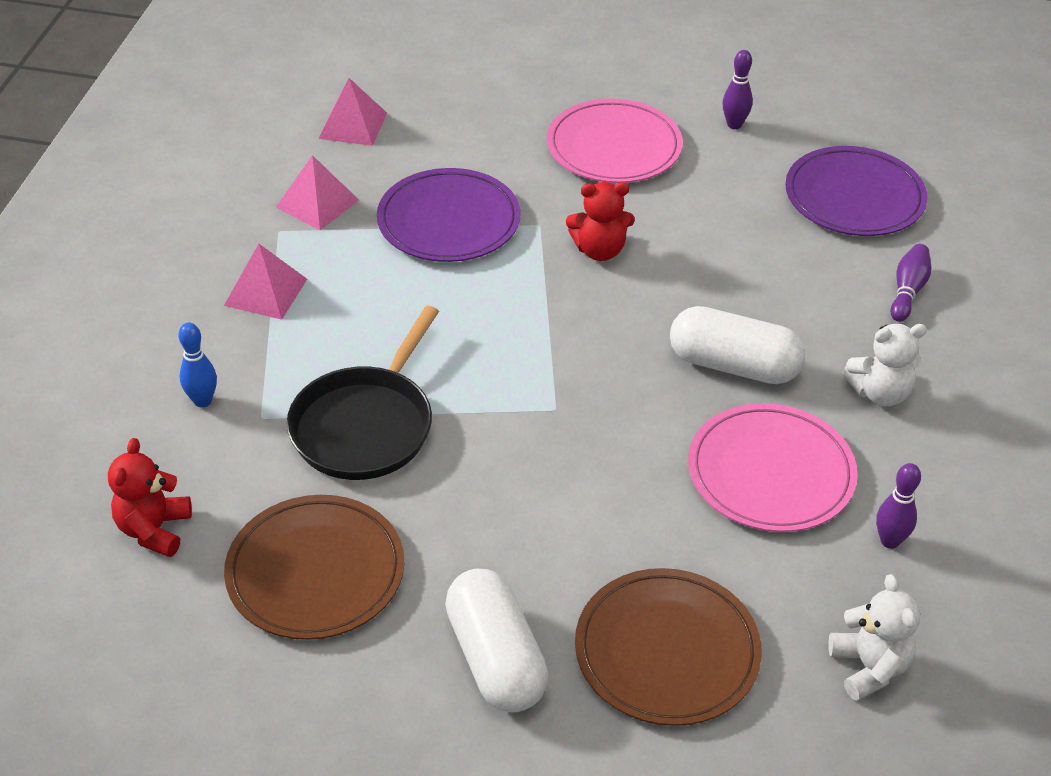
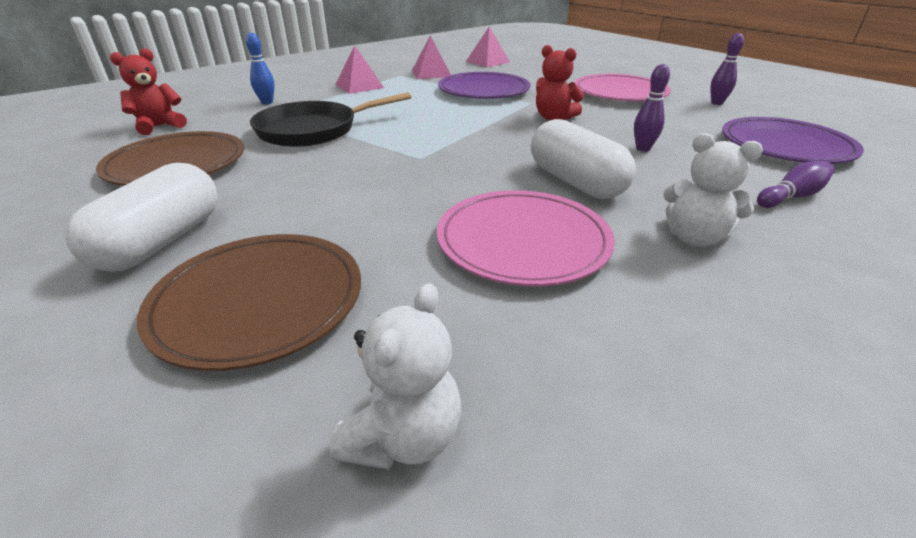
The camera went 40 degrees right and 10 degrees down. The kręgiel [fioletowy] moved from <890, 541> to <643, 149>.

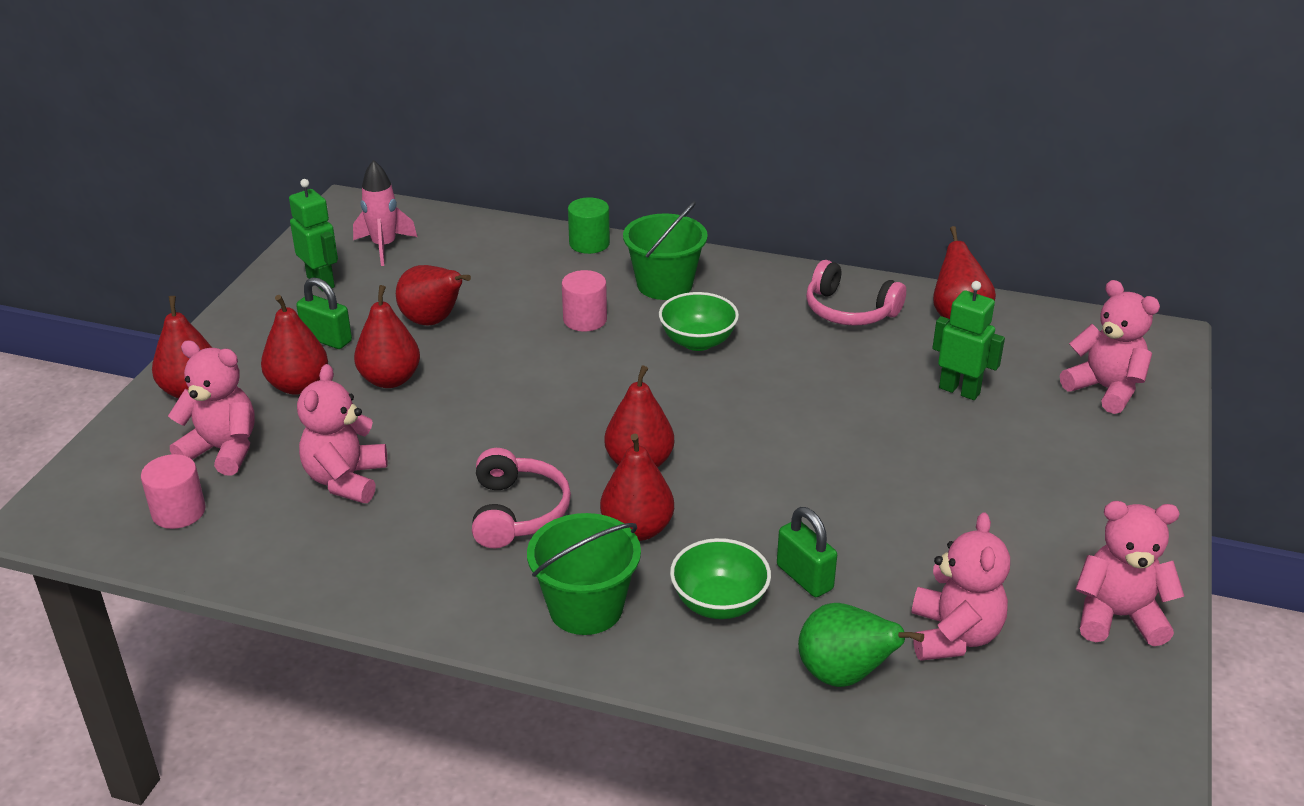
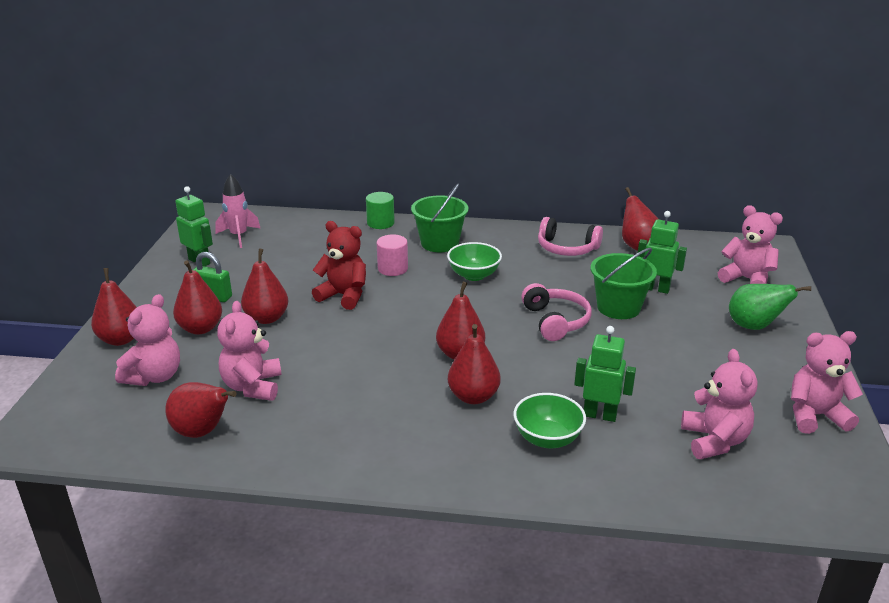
The camera went 10 degrees left and 5 degrees down. The miś [różowy] at <223, 450> turned 105 degrees clockwise. The gruszka [czerwony] moved from <433, 321> to <202, 432>. The miś [czerwony] at <344, 296> appeared. The słuchawki [różowy] moved from <517, 512> to <556, 321>. The kłódka [zielony] at <804, 577> was replaced by the robot [zielony] at <600, 415>. The wiadro [zielony] moved from <586, 608> to <618, 307>. The gruszka [zielony] moved from <844, 675> to <754, 326>. The walec [różowy] at <178, 512> disappeared.

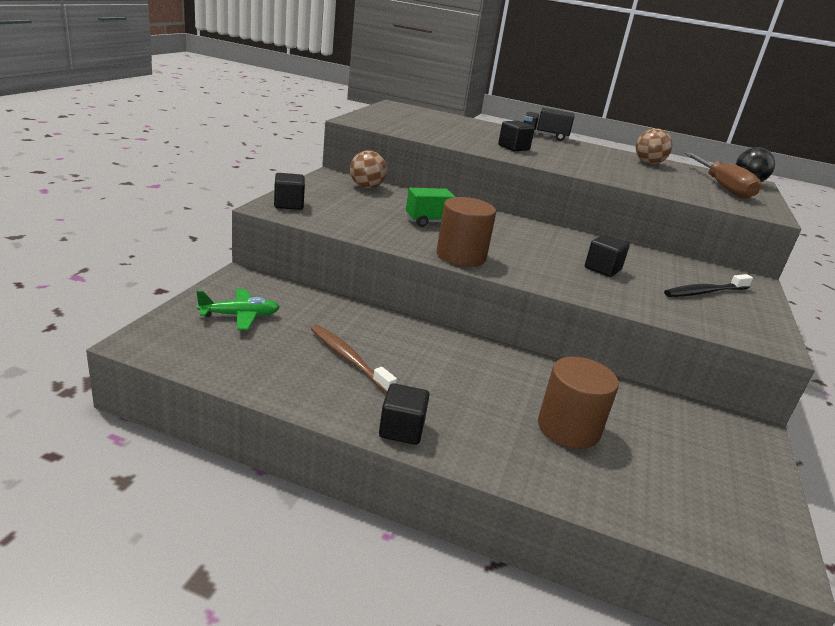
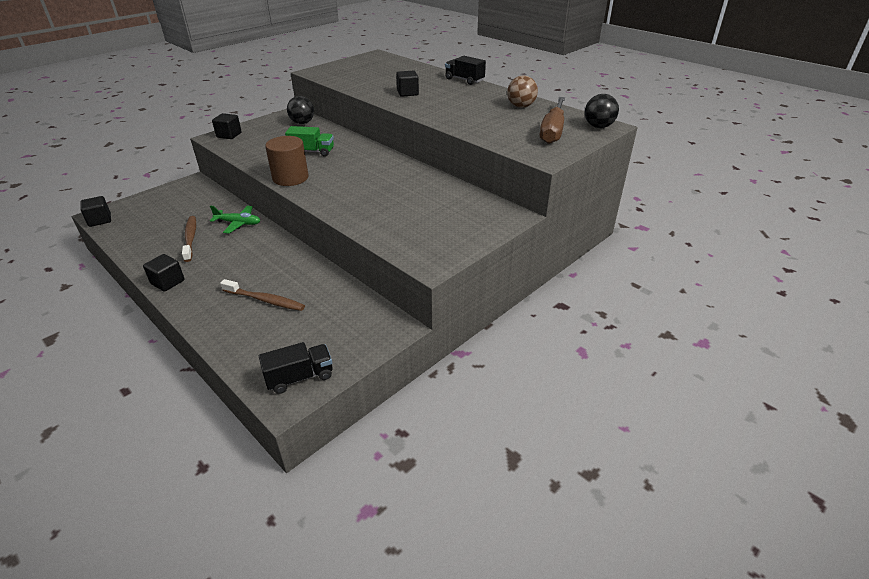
The camera went 30 degrees right and 10 degrees up. The sześcian [czarny] moved from <602, 269> to <100, 220>. The samolot [zielony] moved from <240, 315> to <238, 223>. The walec [brązowy] at <568, 428> was replaced by the szczoteczka do zębów [brązowy] at <265, 300>. The ciężarówka [czarny] at <300, 377> appeared. The piłka [brązowy] at <366, 187> became the piłka [czarny] at <302, 123>. The szczoteczka do zębów [czarny] at <704, 292> disappeared.

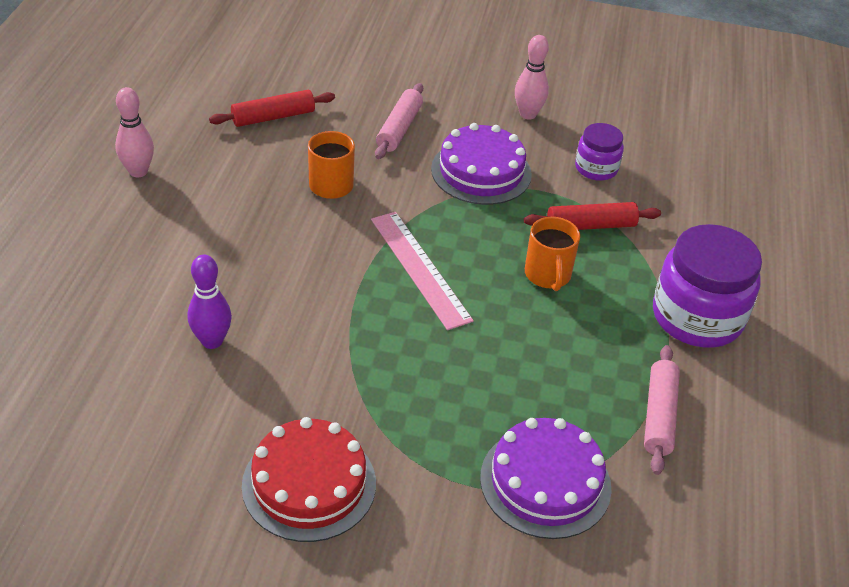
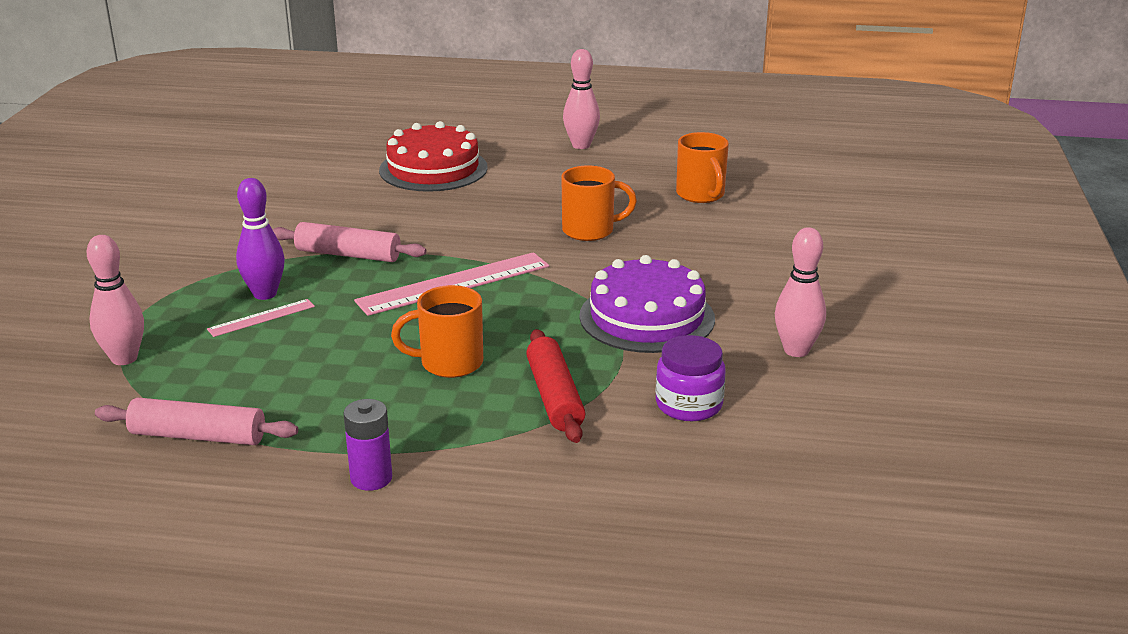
The camera went 90 degrees right and 15 degrees down. The tort [fioletowy] at <545, 482> was replaced by the kręgiel [różowy] at <124, 358>. The linijka [różowy] at <261, 318> appeared. The kręgiel [fioletowy] moved from <212, 341> to <265, 294>. The wałek do ciasta [różowy] moved from <399, 128> to <348, 254>. The słoik [fioletowy] at <697, 317> was replaced by the bateria [fioletowy] at <371, 478>. The tort [czerwony] moved from <309, 484> to <433, 169>. The wałek do ciasta [czerwony] at <273, 117> was replaced by the kubek [pomarańczowy] at <701, 195>.

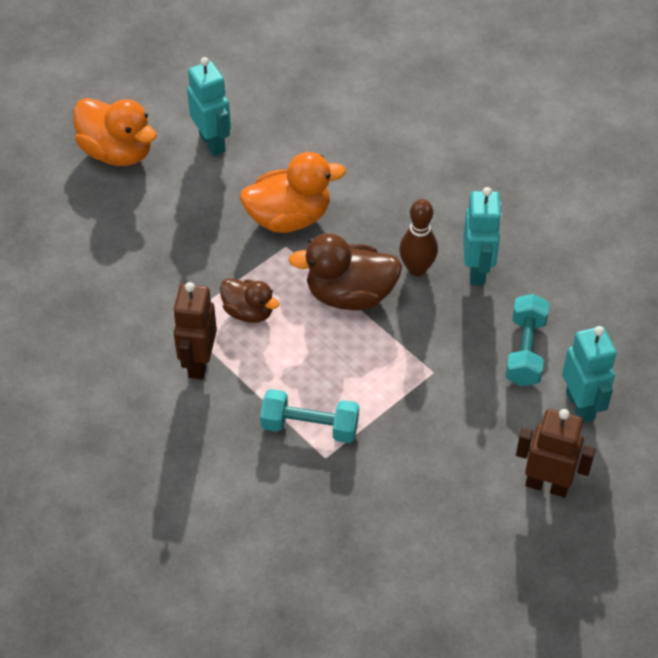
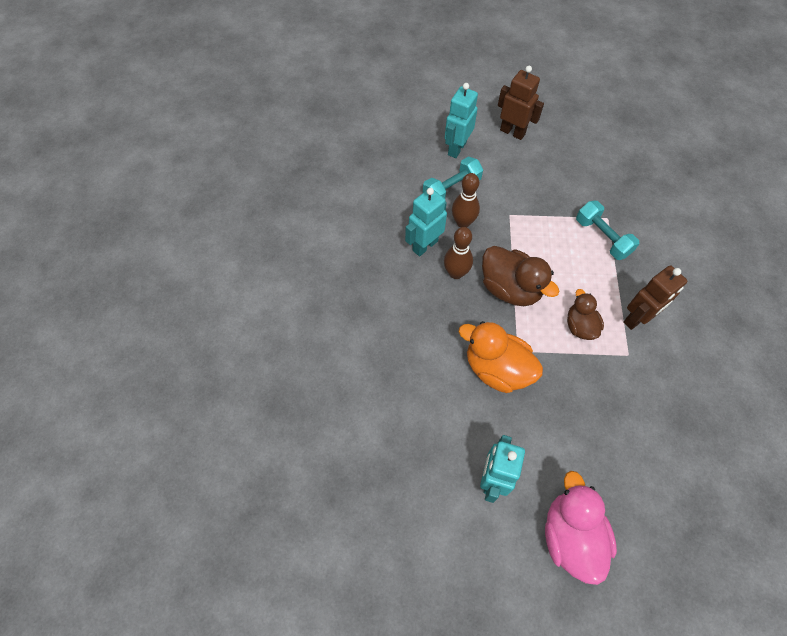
The camera went 135 degrees left and 10 degrees up. The kręgiel [brązowy] at <463, 222> appeared. The robot [brązowy] at <547, 485> turned 150 degrees clockwise. The kaczka [pomarańczowy] at <117, 152> became the kaczka [różowy] at <570, 536>.

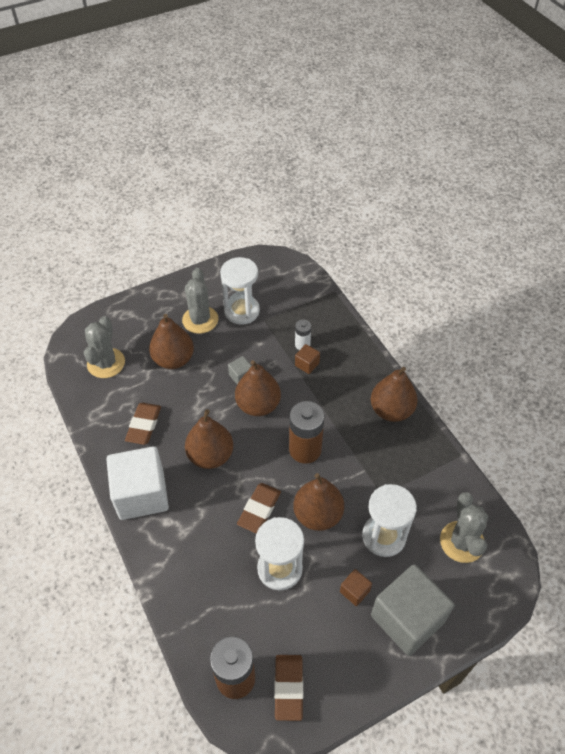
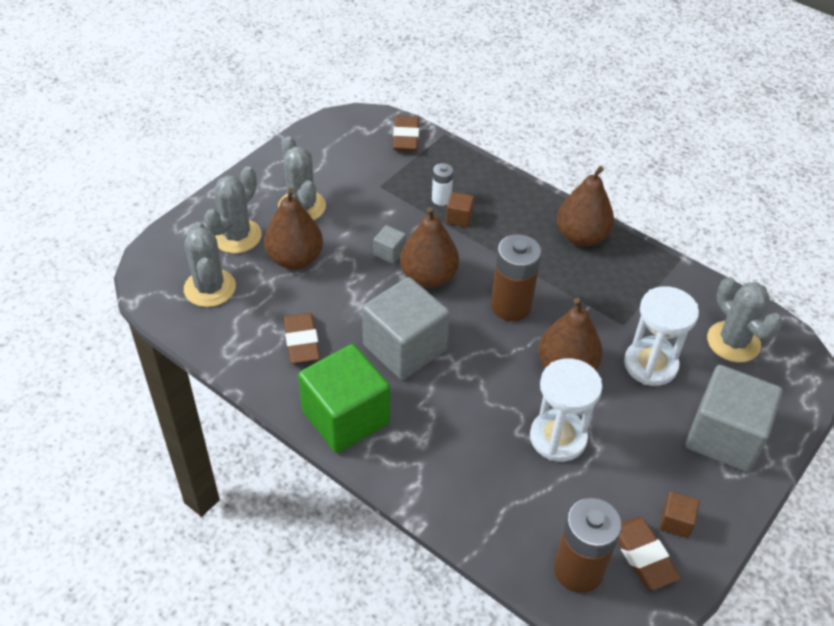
The camera went 25 degrees left and 5 degrees down. The kaktus [szary] at <236, 236> appeared. The sześcian [biały] at <141, 494> became the sześcian [zielony] at <345, 417>. The gruszka [brązowy] at <210, 456> was replaced by the sześcian [szary] at <405, 348>. The gumka do mazania [brązowy] moved from <259, 509> to <406, 137>. The sześcian [brązowy] moved from <354, 591> to <675, 522>. The klepsydra [biały] at <241, 311> disappeared.

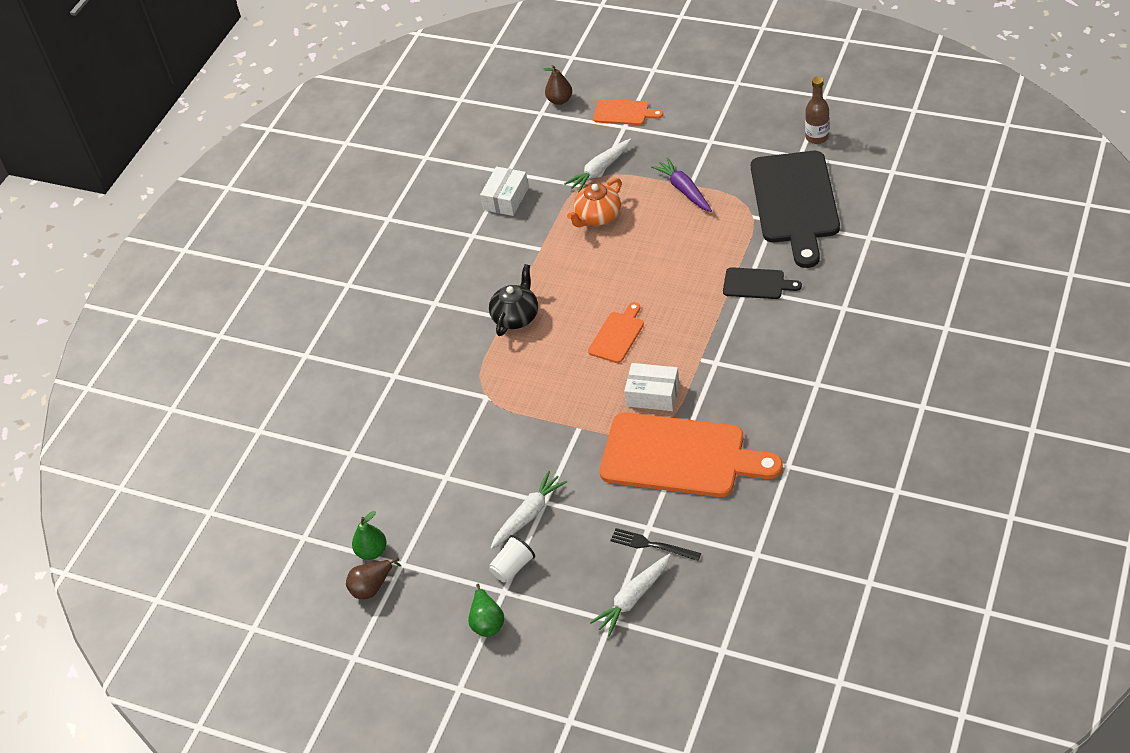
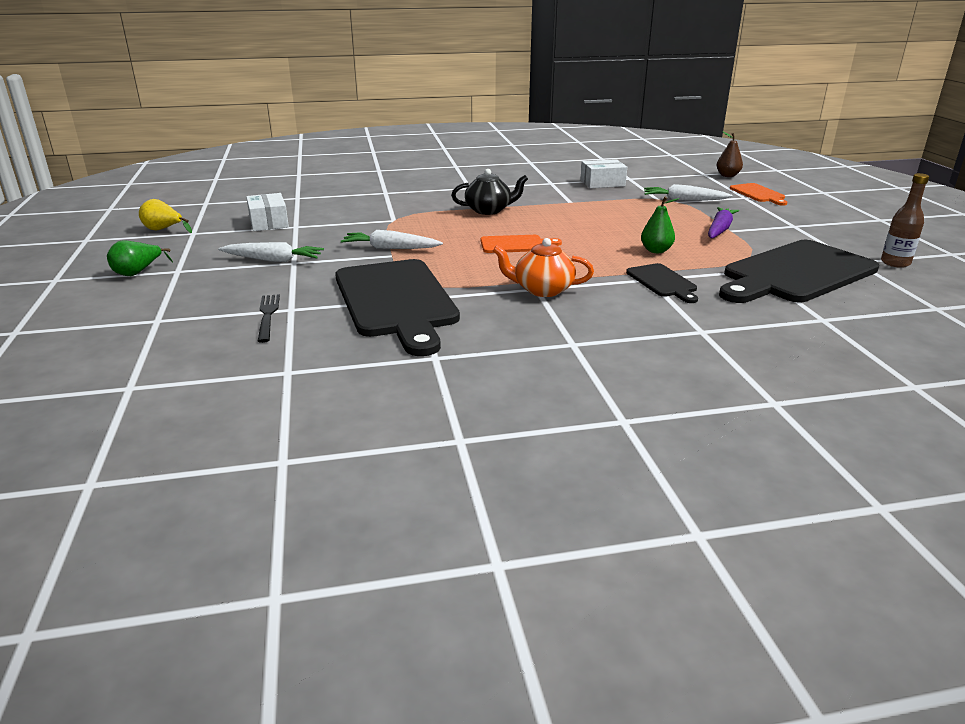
The camera went 50 degrees right and 20 degrees down. The gruszka [brązowy] at <372, 587> became the gruszka [żółty] at <163, 230>. The pudełko [biały] moved from <652, 394> to <268, 222>. The deska do krojenia [pomarańczowy] at <680, 456> became the deska do krojenia [czarny] at <396, 301>. The marchewka [biały] moved from <633, 598> to <390, 248>. The imbryk [pomarańczowy] moved from <597, 216> to <542, 290>. The gruszka [zielony] moved from <372, 551> to <656, 251>. The szklanka [biały] at <513, 567> disappeared.

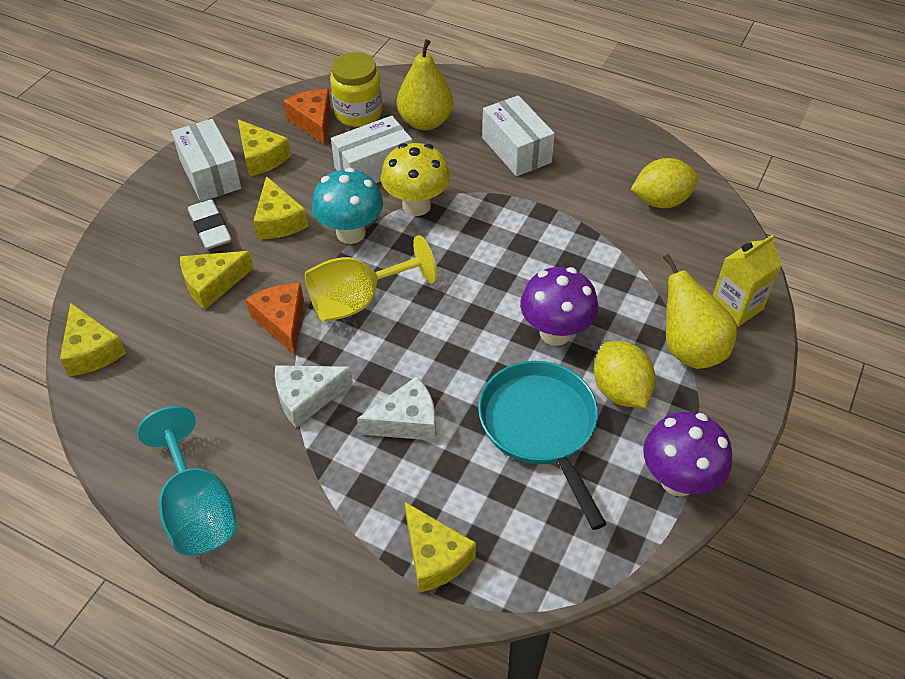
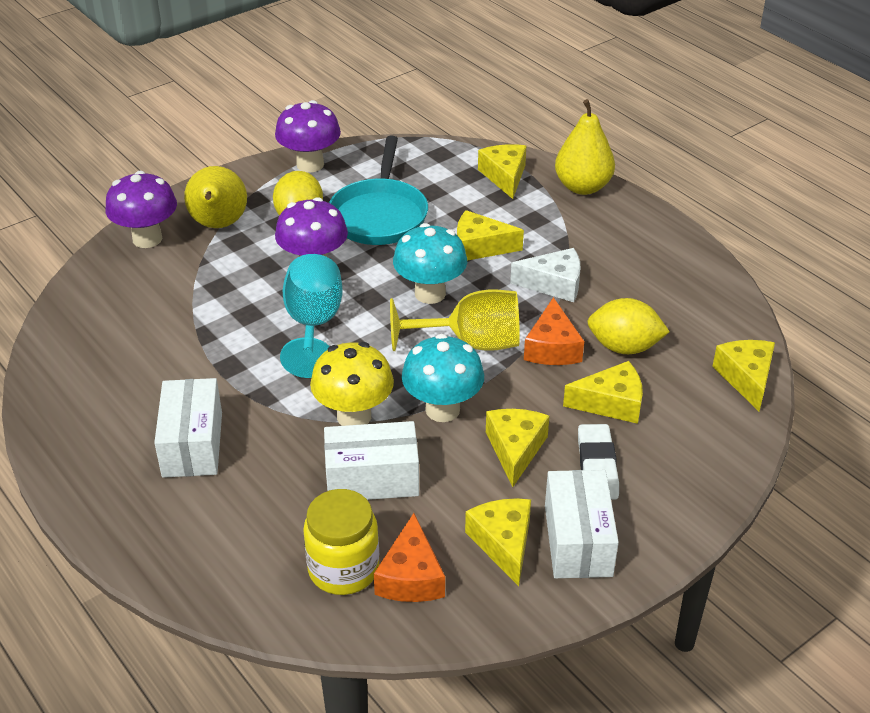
The camera went 155 degrees left and 10 degrees down. The karton mleka [żółty] at <736, 306> was replaced by the grzyb [fioletowy] at <147, 239>. The kielich [turkusowy] moved from <197, 509> to <313, 325>. The grzyb [turkusowy] at <430, 293> appeared. The ser [biały] at <406, 421> became the ser [żółty] at <480, 247>. The gruszka [żółty] moved from <425, 122> to <582, 187>. The cytryna [żółty] moved from <661, 201> to <624, 347>.

